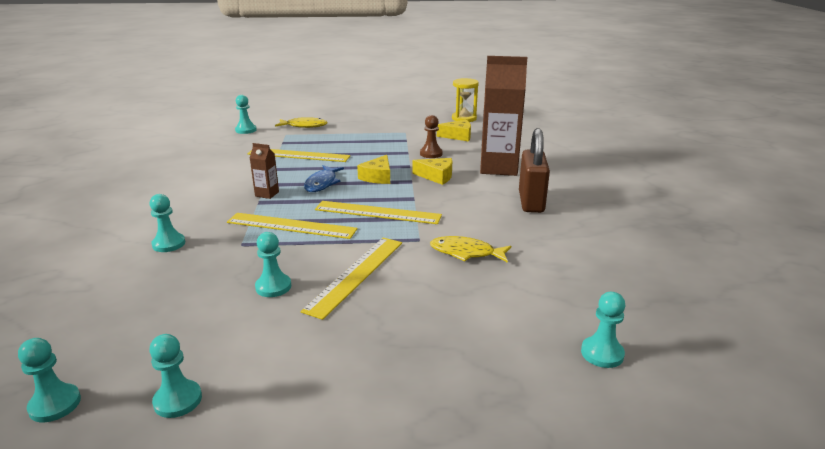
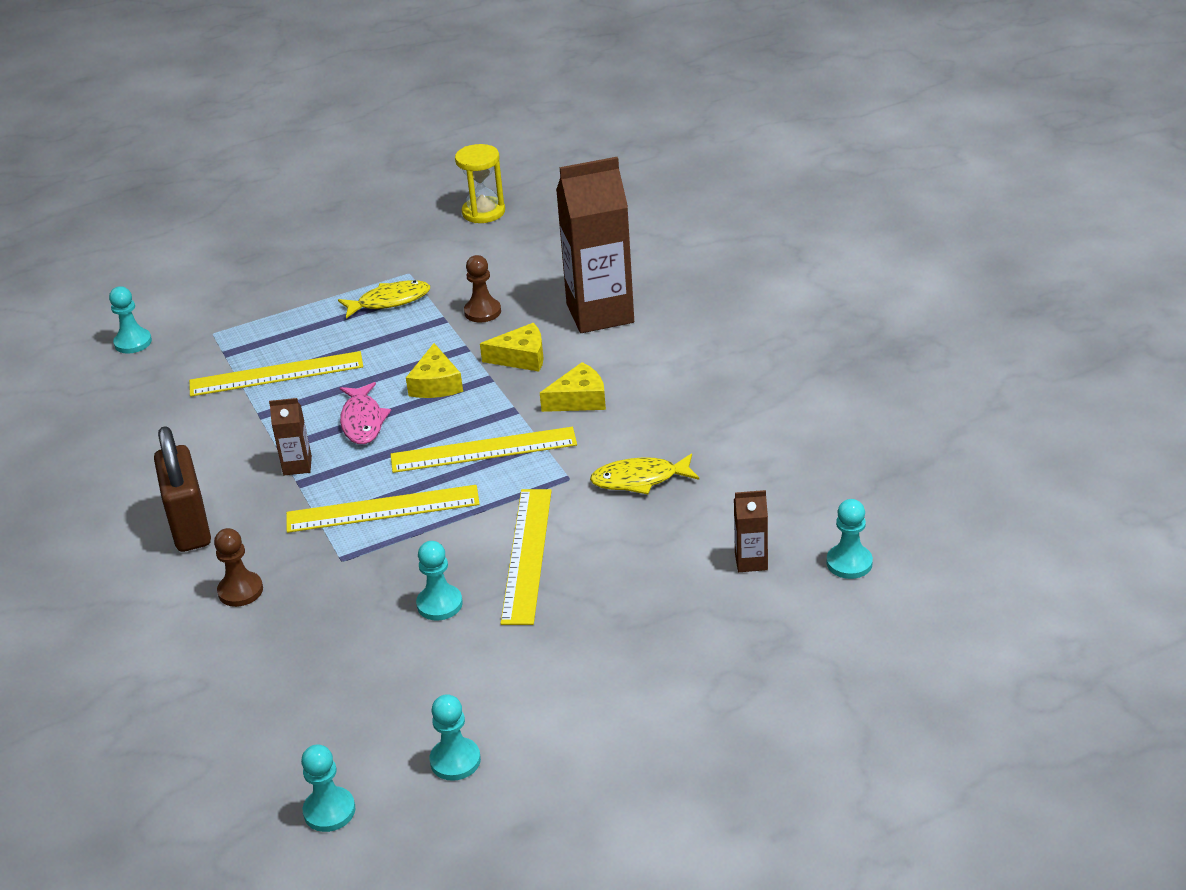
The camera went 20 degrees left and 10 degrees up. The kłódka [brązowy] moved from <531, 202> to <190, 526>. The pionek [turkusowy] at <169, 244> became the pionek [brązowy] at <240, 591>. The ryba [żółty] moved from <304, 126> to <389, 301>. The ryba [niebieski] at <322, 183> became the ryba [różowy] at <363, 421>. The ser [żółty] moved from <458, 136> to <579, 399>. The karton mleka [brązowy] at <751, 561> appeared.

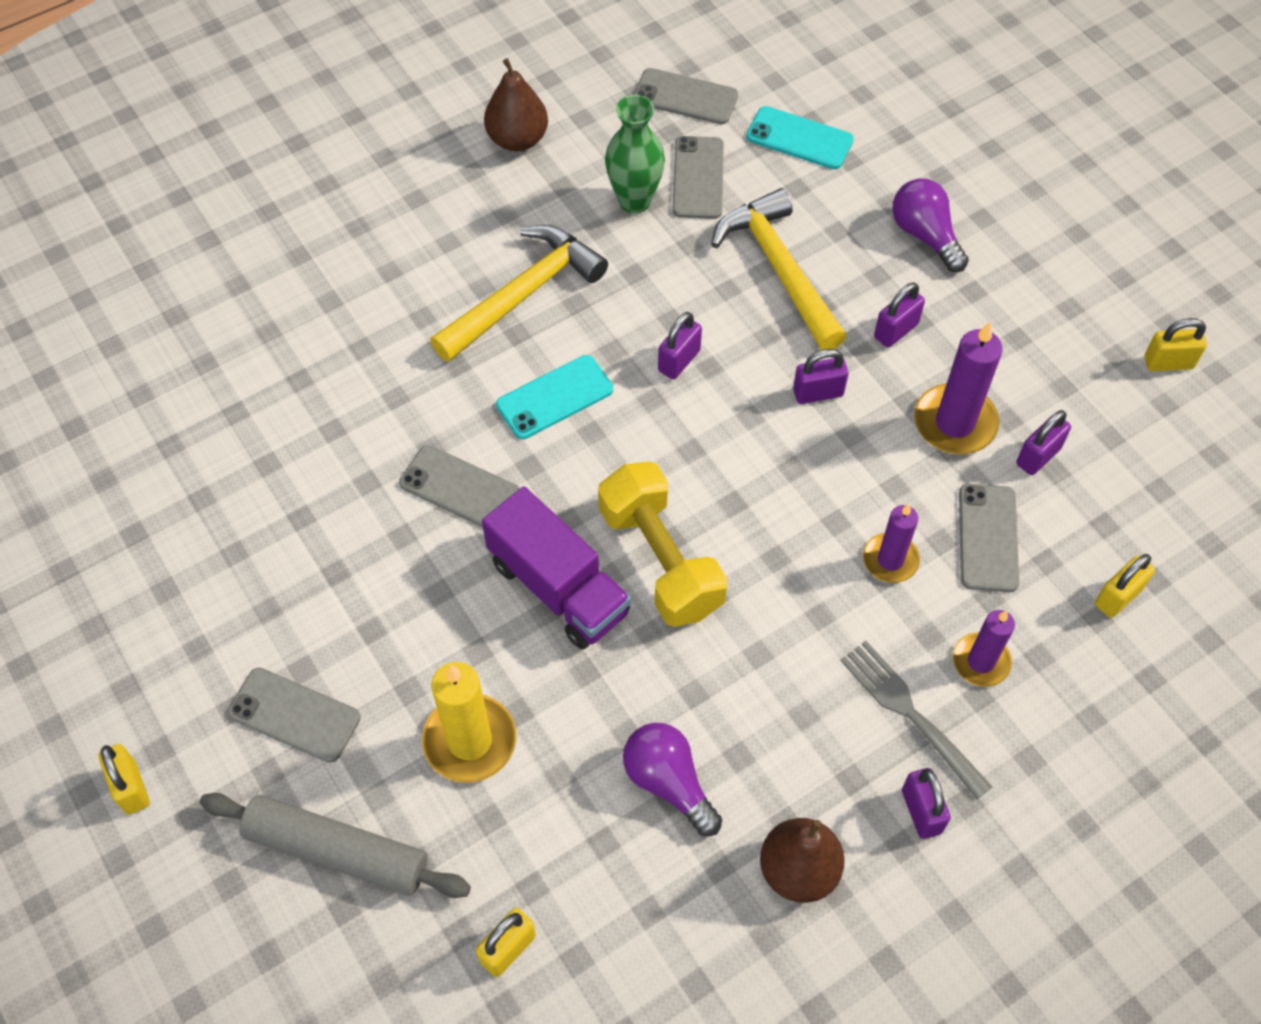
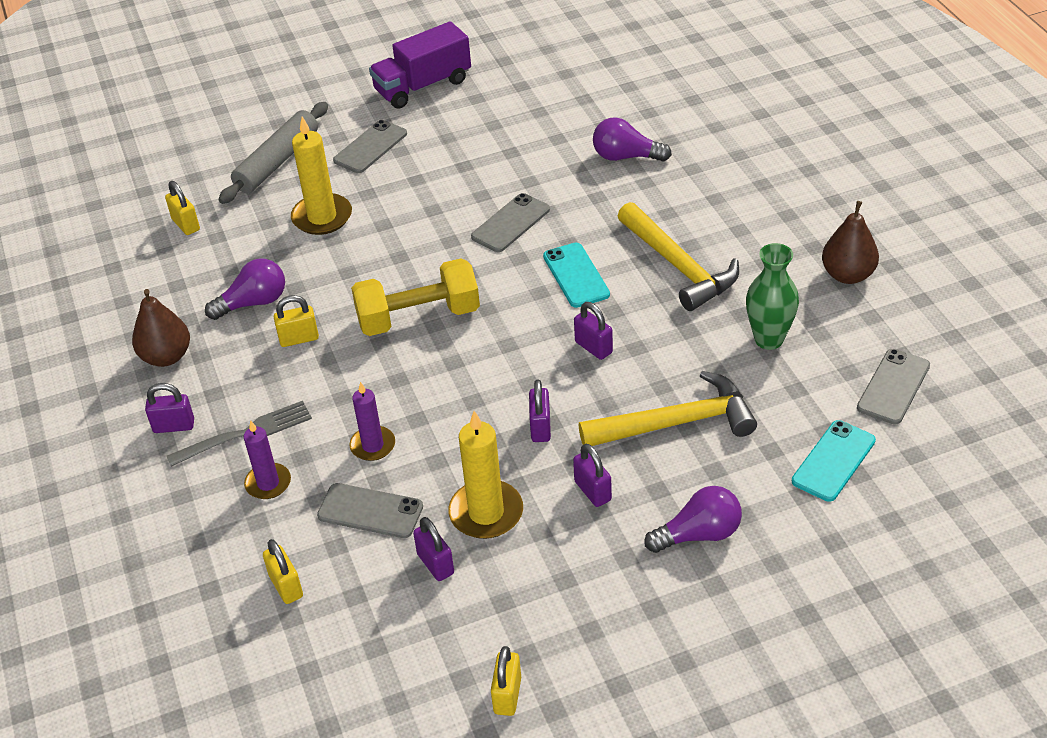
The camera went 105 degrees right and 15 degrees down. The kłódka [żółty] moved from <131, 787> to <299, 339>. The ciężarówka [fioletowy] moved from <558, 587> to <423, 86>. The świeca [fioletowy] at <954, 423> became the świeca [żółty] at <486, 513>. The żarówka [fioletowy] at <626, 156> appeared. The telefon [szary] at <698, 178> disappeared.

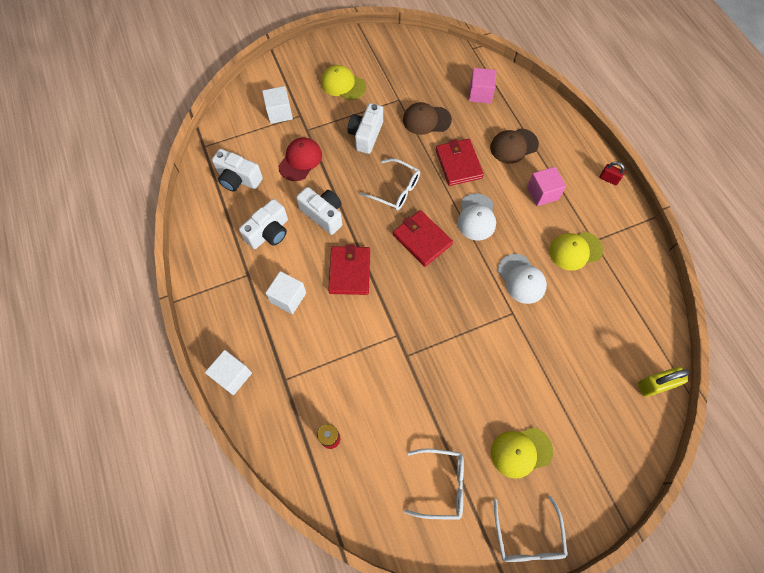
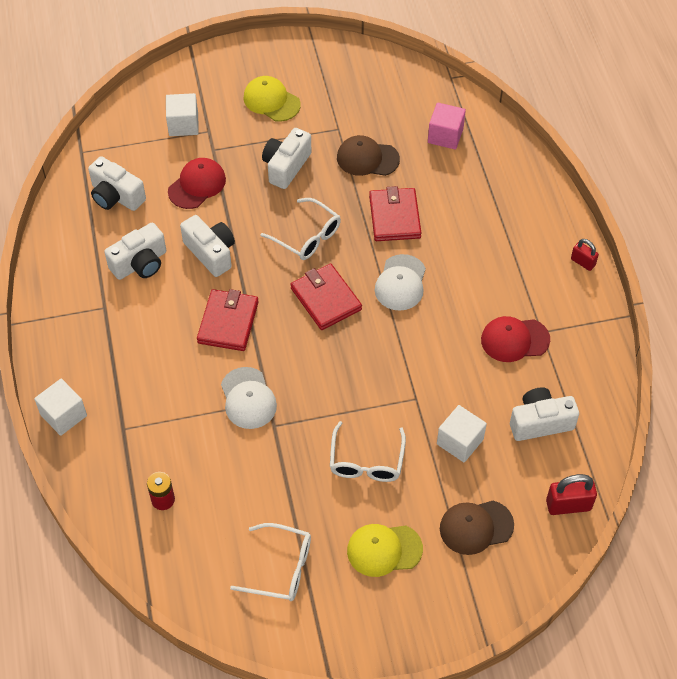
The camera went 10 degrees right and 10 degrees down. The czapka [biały] moved from <521, 279> to <248, 398>. The okulary [biały] moved from <527, 537> to <366, 461>. The sześcian [biały] moved from <288, 297> to <460, 442>. The czapka [brązowy] moved from <513, 146> to <476, 527>. The czapka [żółty] at <575, 250> became the czapka [czerwony] at <514, 340>. The aparat fotograficzny [biały] at <540, 422> appeared. The kłódka [żółty] at <654, 385> became the kłódka [czerwony] at <568, 505>. The sześcian [różowy] at <542, 193> disappeared.

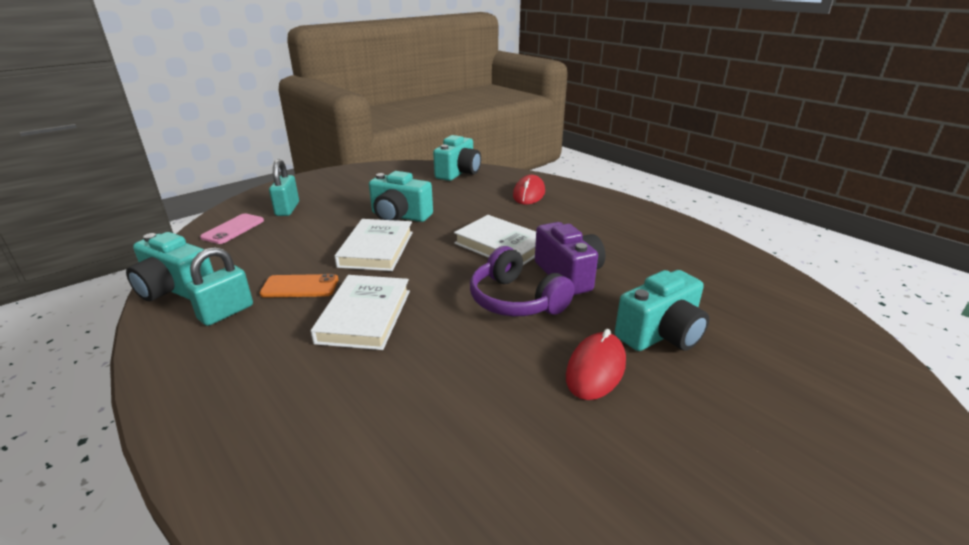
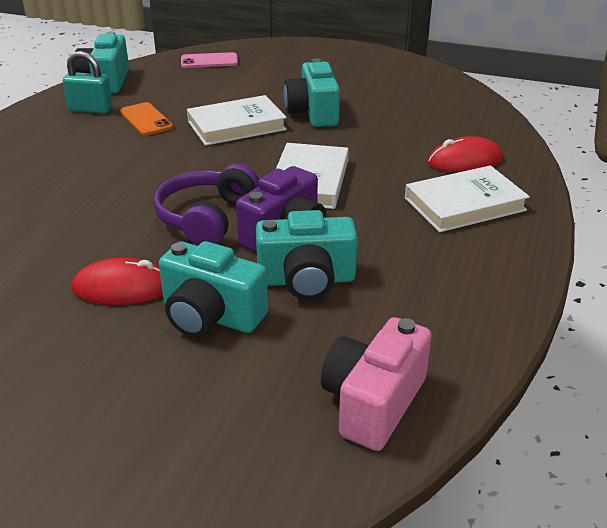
The camera went 60 degrees right and 5 degrees up. The aparat fotograficzny [turkusowy] moved from <458, 173> to <306, 280>. The aparat fotograficzny [różowy] at <373, 403> appeared. The książka [biały] moved from <365, 316> to <464, 204>. The kłódka [turkusowy] at <287, 209> disappeared.

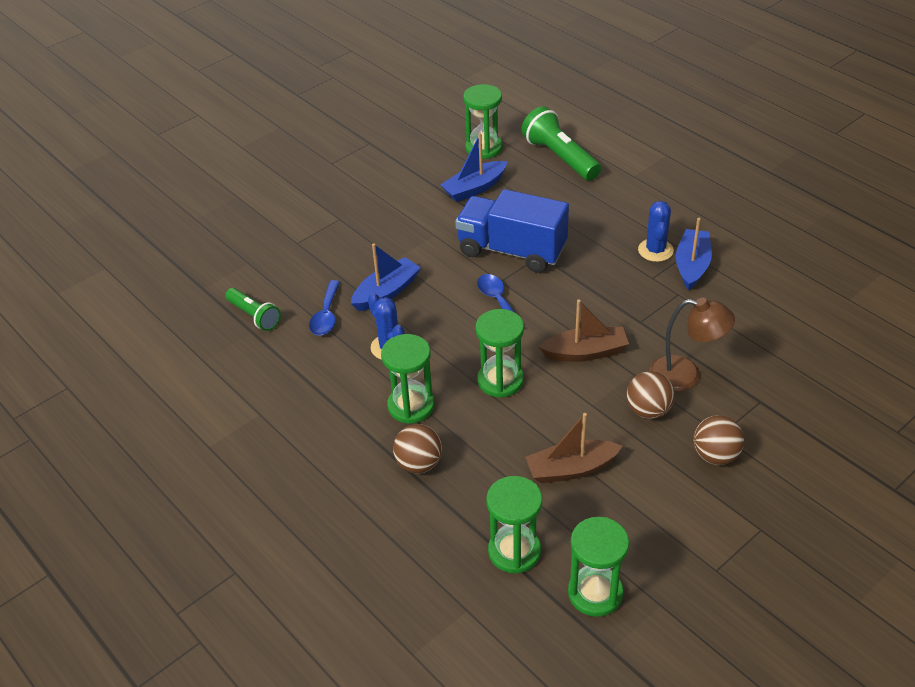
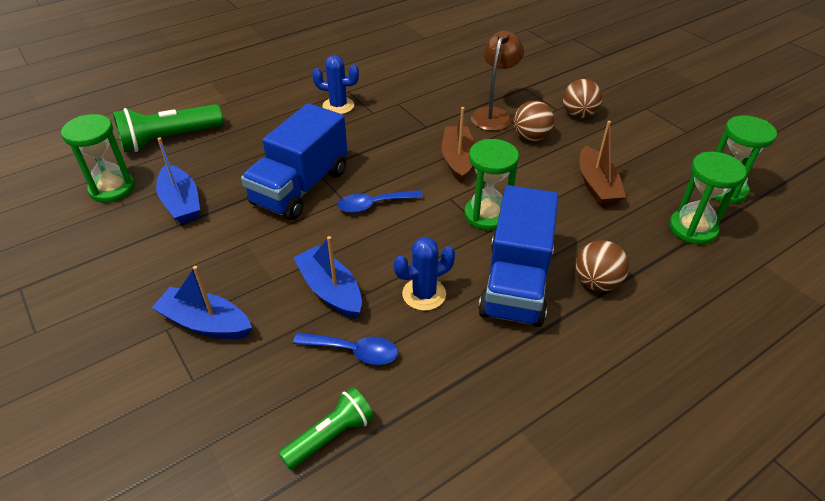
The camera went 85 degrees left and 0 degrees up. The łódka [niebieski] moved from <692, 266> to <205, 323>. The klepsydra [zielony] at <411, 406> was replaced by the ciężarówka [niebieski] at <516, 283>.

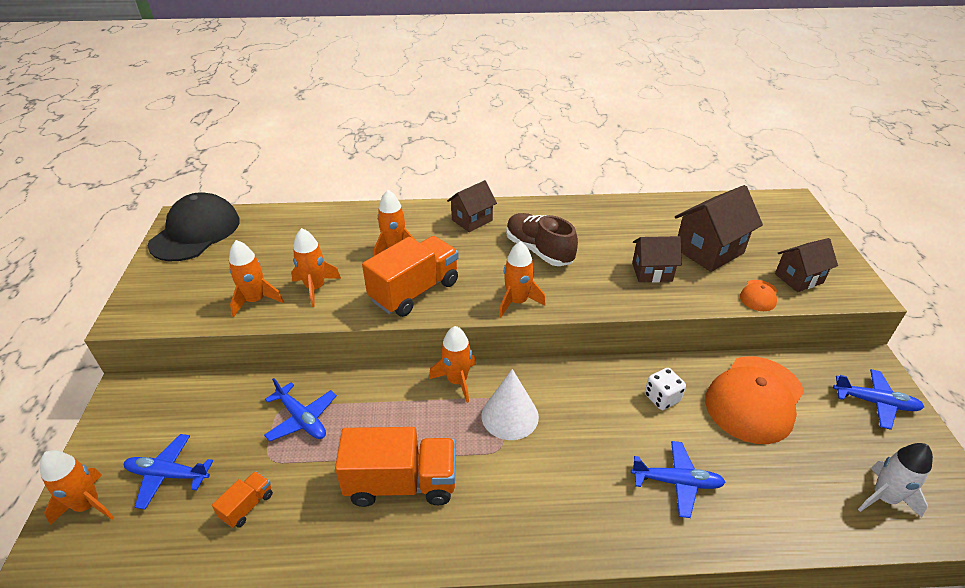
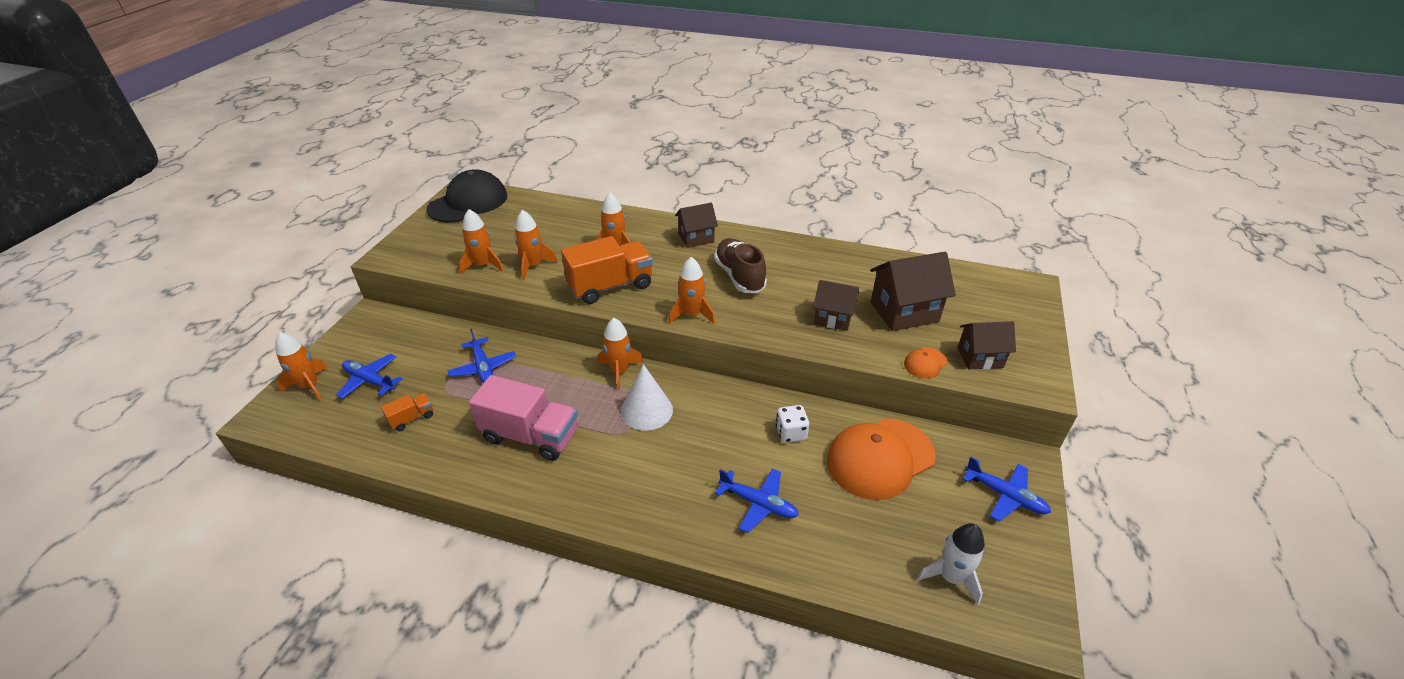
The camera went 20 degrees right and 0 degrees up. The ciężarówka [pomarańczowy] at <401, 483> became the ciężarówka [różowy] at <531, 436>.

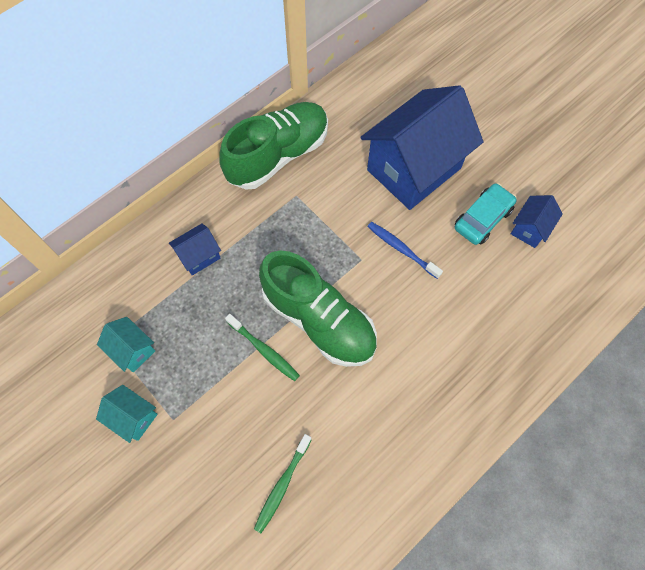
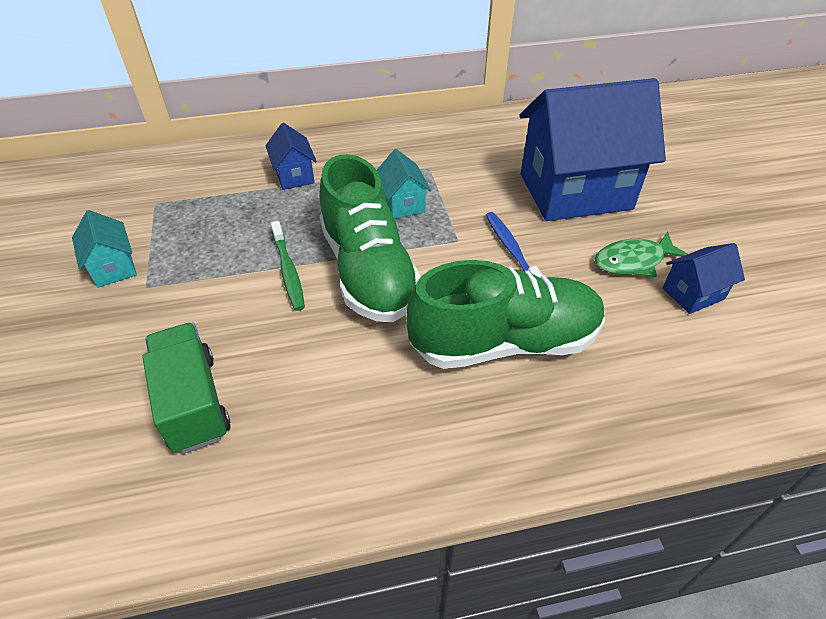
The camera went 30 degrees right and 20 degrees down. The szczoteczka do zębów [zielony] at <282, 485> was replaced by the ciężarówka [zielony] at <193, 402>. The domek [niebieski] at <199, 256> turned 75 degrees clockwise. The domek [turkusowy] moved from <133, 350> to <403, 203>. The but [zielony] moved from <278, 155> to <504, 342>. The samochód [turkusowy] at <483, 219> was replaced by the ryba [zielony] at <633, 261>.

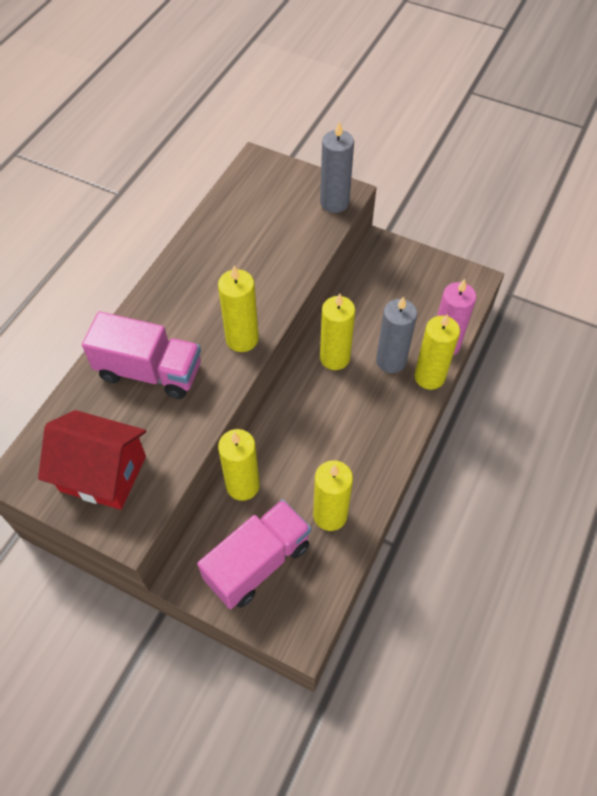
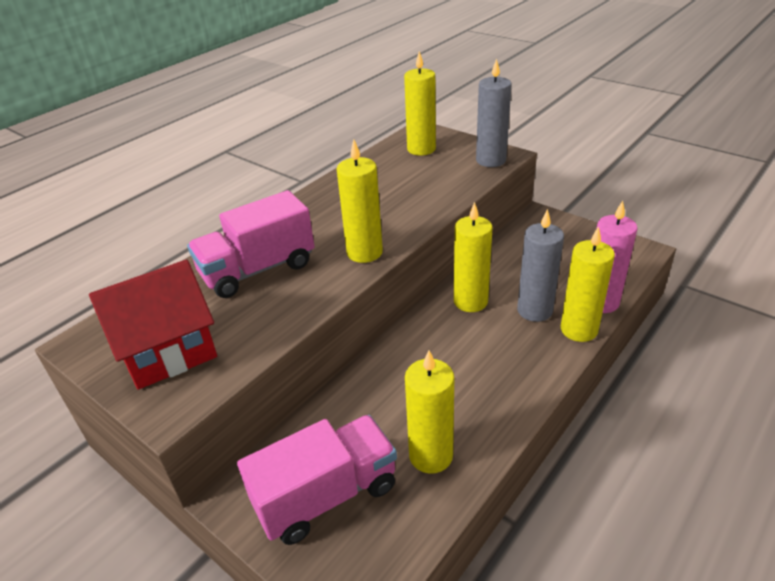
The camera went 15 degrees right and 20 degrees down. The domek [czerwony] at <103, 473> turned 60 degrees counterclockwise. The ciężarówka [różowy] at <149, 371> turned 120 degrees clockwise. The świeca [żółty] moved from <243, 485> to <421, 149>.

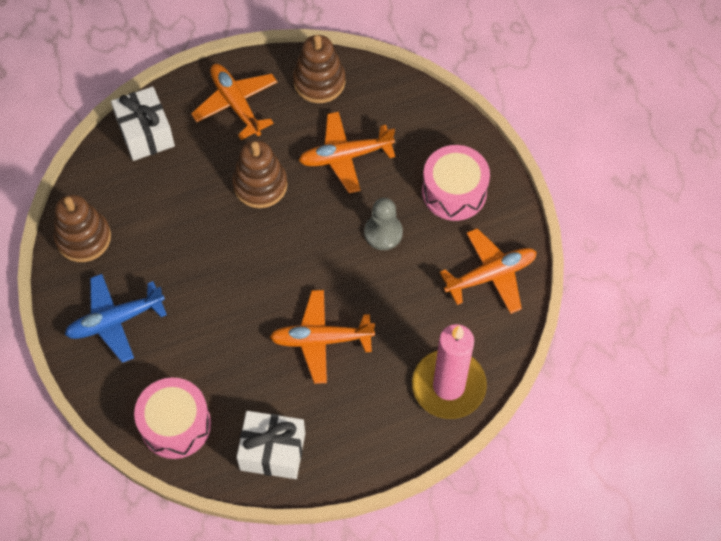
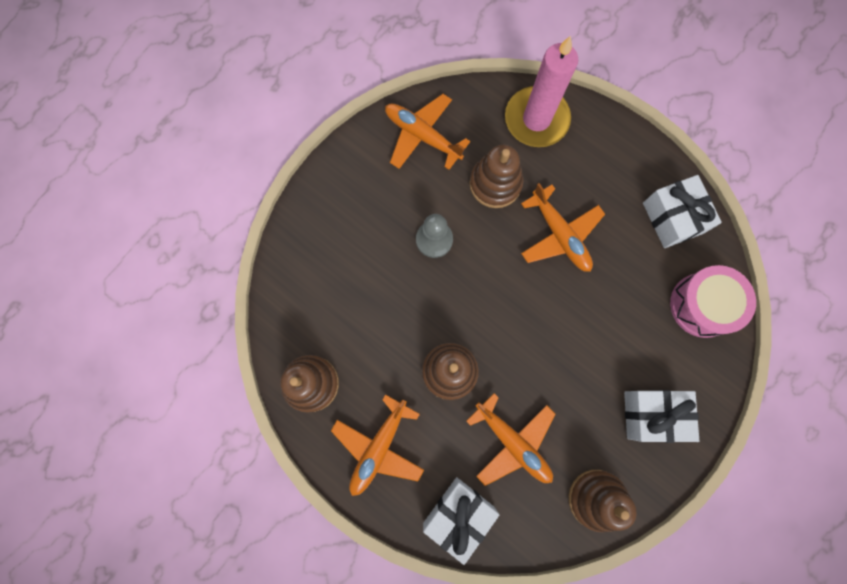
The camera went 120 degrees left and 15 degrees up. The samolot [pomarańczowy] moved from <345, 156> to <513, 442>. The zabawka nakładanka [brązowy] at <495, 183> appeared. The samolot [niebieski] at <115, 321> was replaced by the prezent [biały] at <652, 415>. The bęben [różowy] at <454, 192> disappeared.

